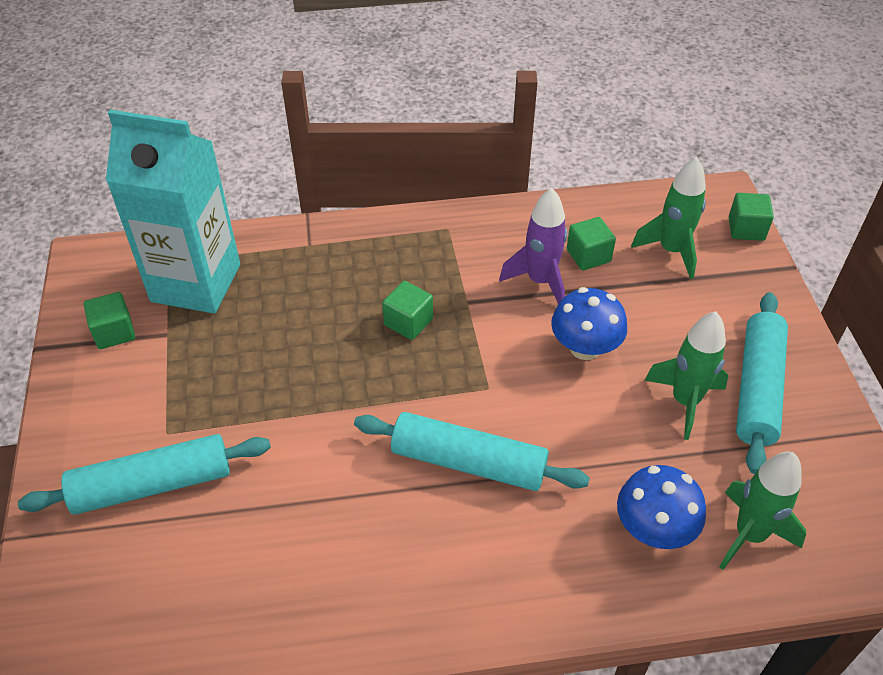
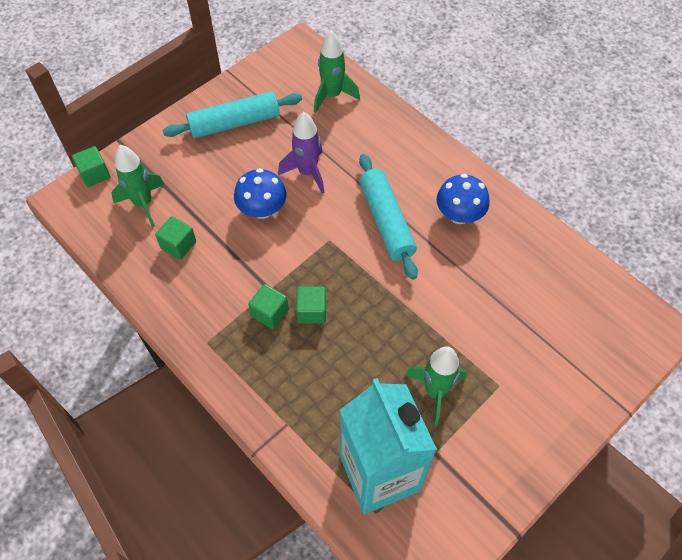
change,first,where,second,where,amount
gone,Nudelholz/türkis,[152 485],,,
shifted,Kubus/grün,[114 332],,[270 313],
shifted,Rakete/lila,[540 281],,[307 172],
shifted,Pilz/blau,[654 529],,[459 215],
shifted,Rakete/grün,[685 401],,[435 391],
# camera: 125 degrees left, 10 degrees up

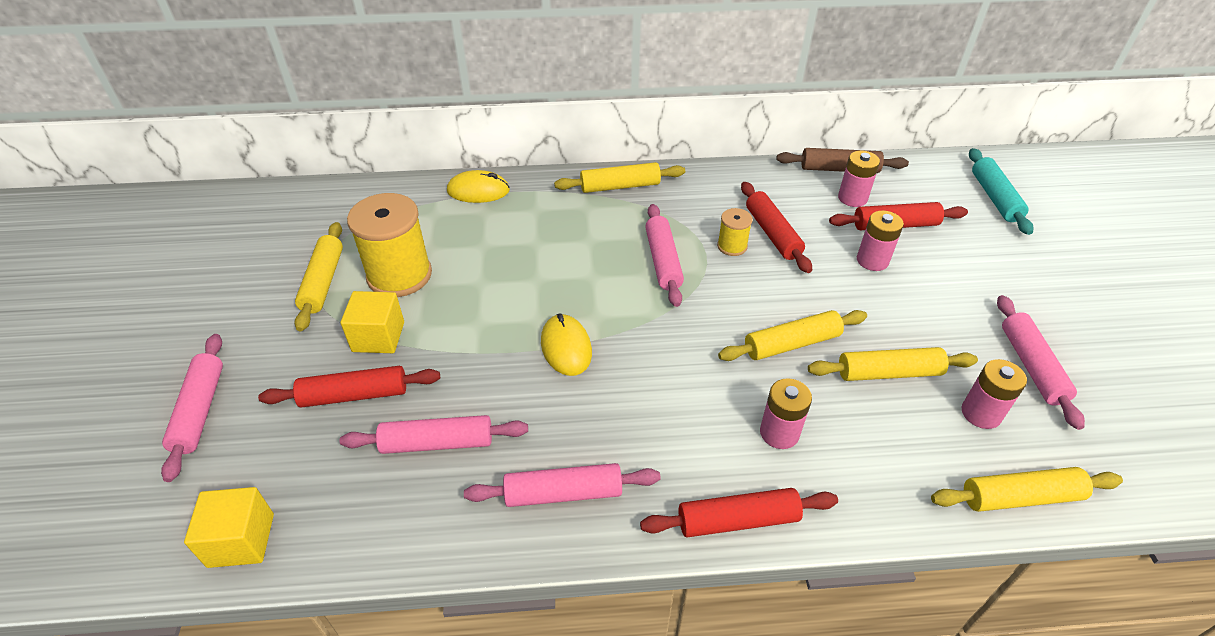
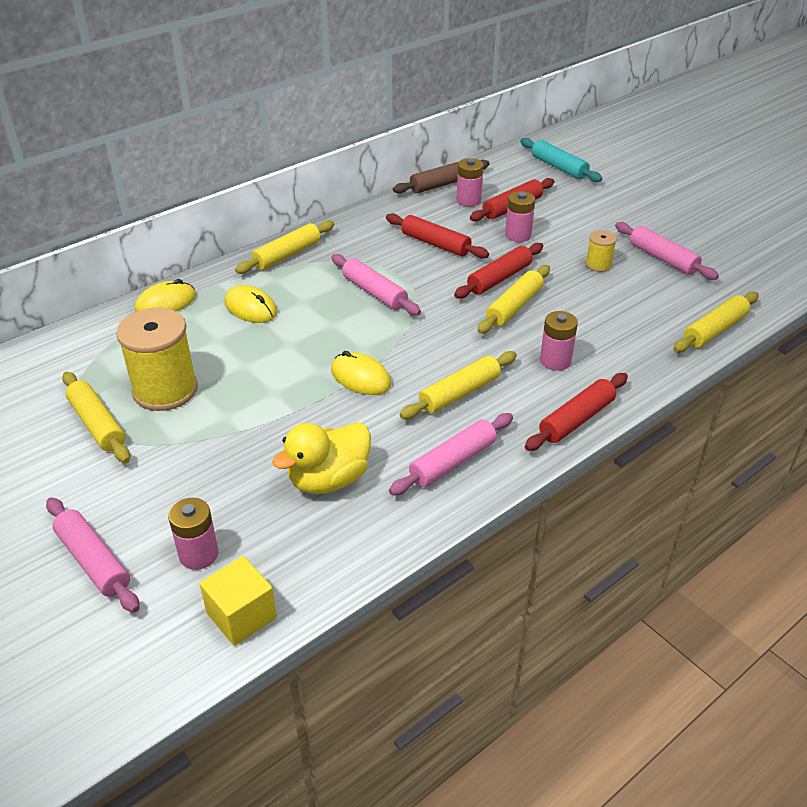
change,first,where,second,where,amount
shifted,Nudelholz/rot,[354 395],,[499 278],
swapped,Nudelholz/rosa,[437 443],Ente/gelb,[329 480],
gone,Kubus/gelb,[378 337],,,
shifted,Garnrolle/gelb,[732 246],,[598 265],
shifted,Nudelholz/gelb,[889 373],,[459 393],
shifted,Batterie/rosa,[981 413],,[198 554],
new,,,Computermaus/gelb,[251 308],
# camera: 35 degrees left, 5 degrees down

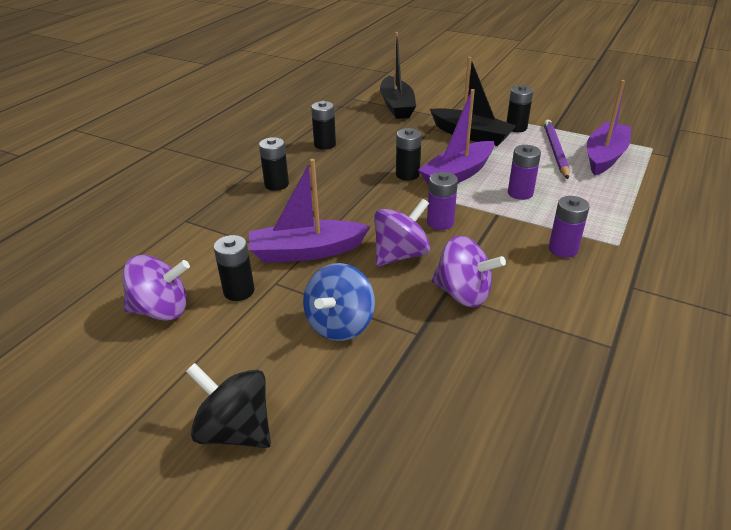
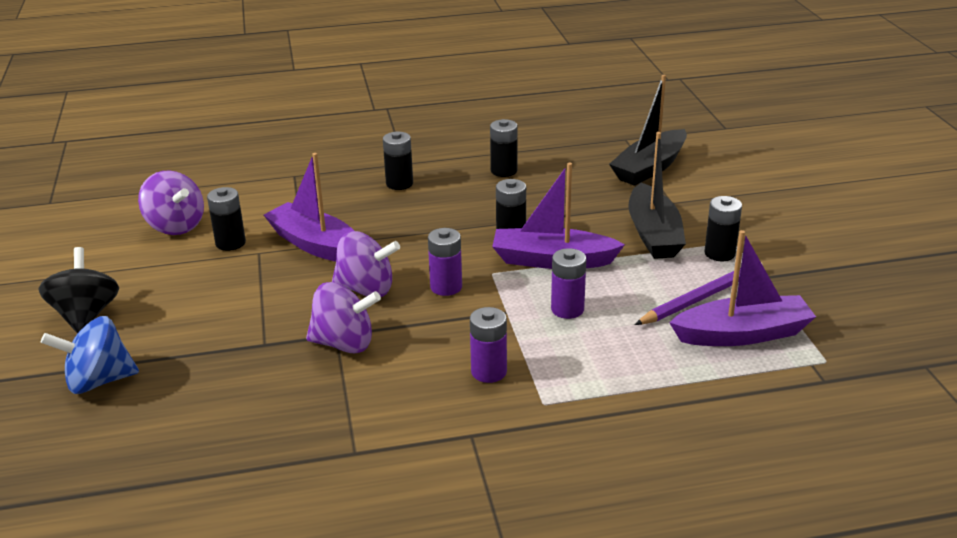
change,first,where,second,where,amount
shifted,Kreisel/blau,[340 324],,[98 381],
rotated,Kreisel/lila,[463 294],,[344 343],75 degrees counterclockwise
# camera: 50 degrees right, 5 degrees down

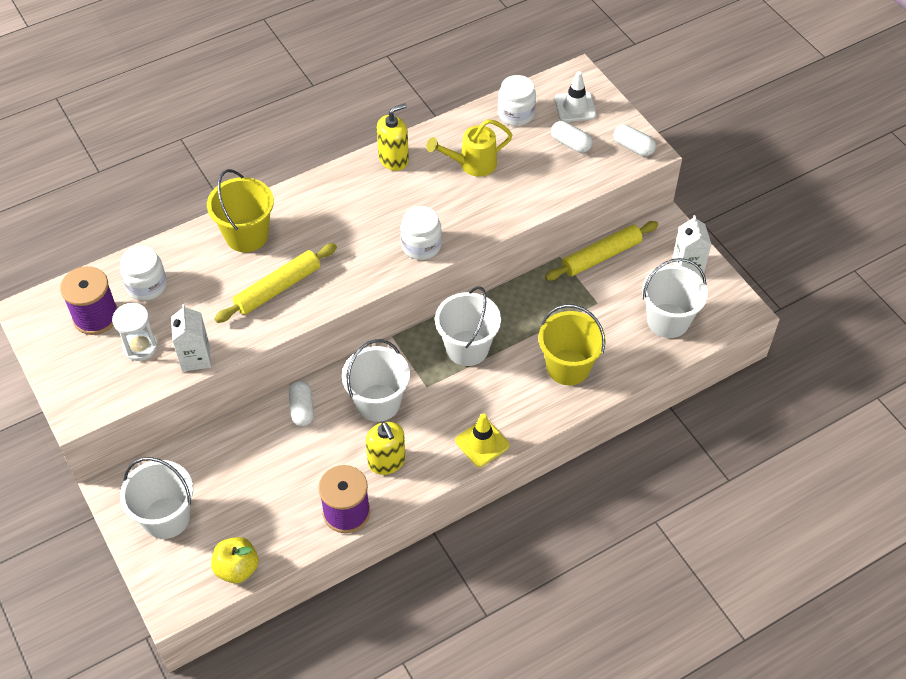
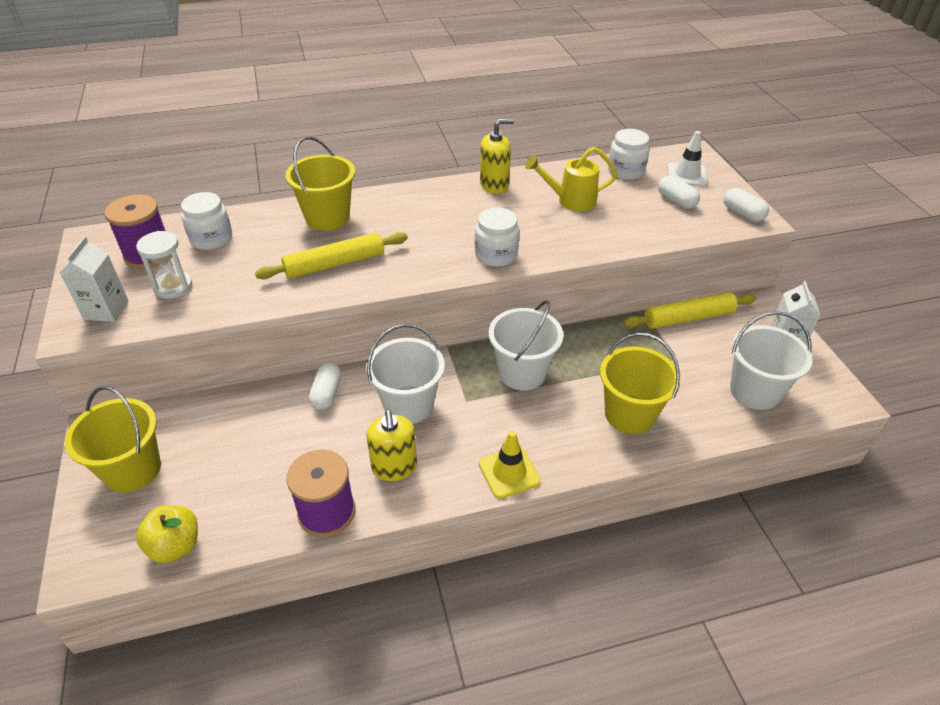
change,first,where,second,where,amount
repainted,Eimer/weiß,[166 517],Eimer/gelb,[133 470],
shifted,Getränkekarton/weiß,[195 358],,[106 310],
# camera: 15 degrees right, 10 degrees down

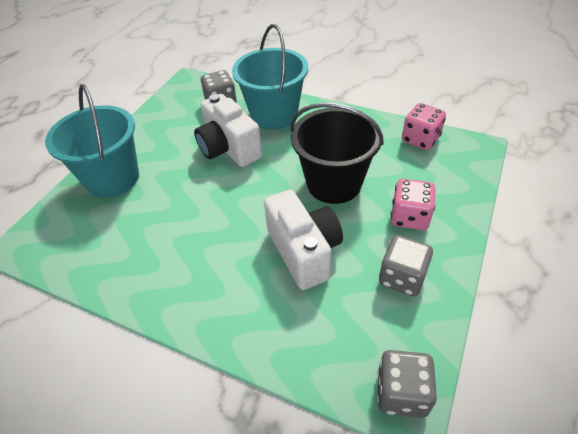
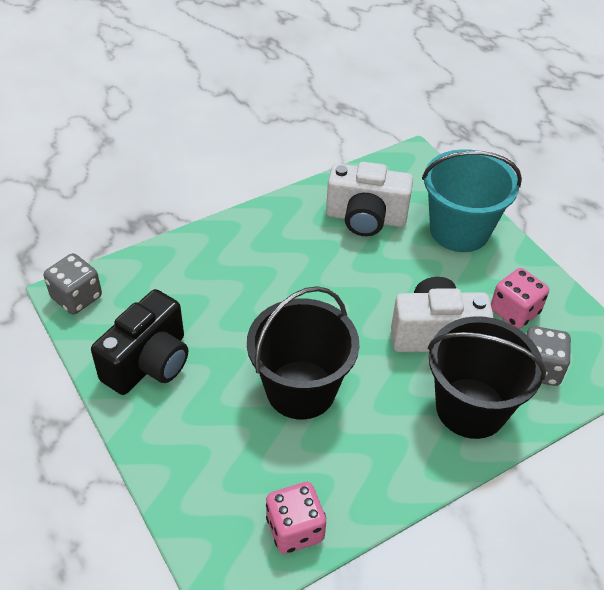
change,first,where,second,where,amount
repainted,Eimer/türkis,[274 115],Eimer/schwarz,[471 408],
shifted,Kamera/weiß,[304 251],,[365 218],
swapped,Spielwürfel/grau,[402 277],Kamera/schwarz,[149 363],
shifted,Spielwürfel/rosa,[409 217],,[514 311],
# camera: 120 degrees right, 0 degrees up

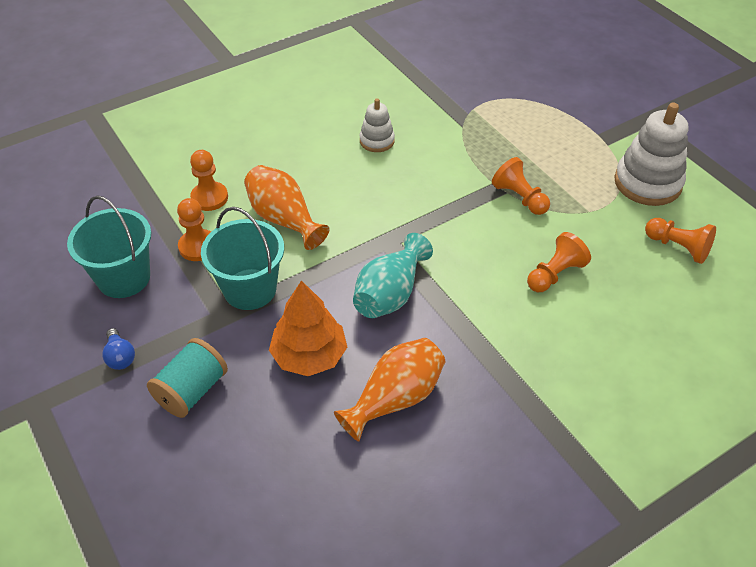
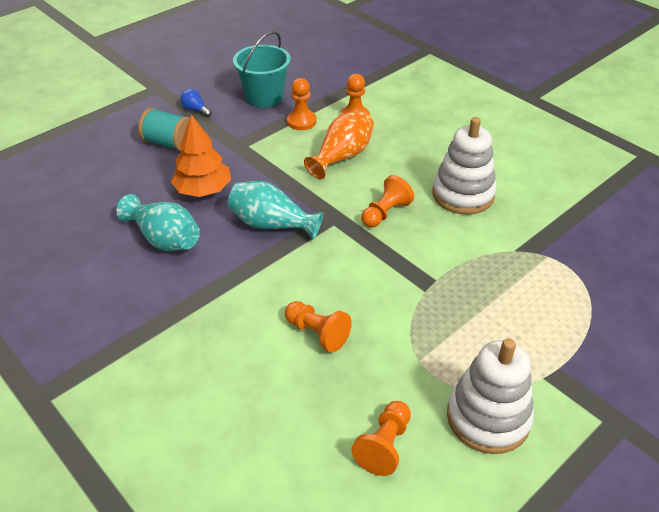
change,first,where,second,where,amount
rotated,Glühbirne/blau,[120 357],,[195 110],75 degrees clockwise
gone,Eimer/türkis,[250 289],,,
repainted,Vase/orange,[395 399],Vase/türkis,[164 239],
scaled,Stapelspielzeug/weiß,[377 141],,[463 194],x1.81
shifted,Bauer/orange,[519 198],,[385 213],
# camera: 80 degrees right, 5 degrees down

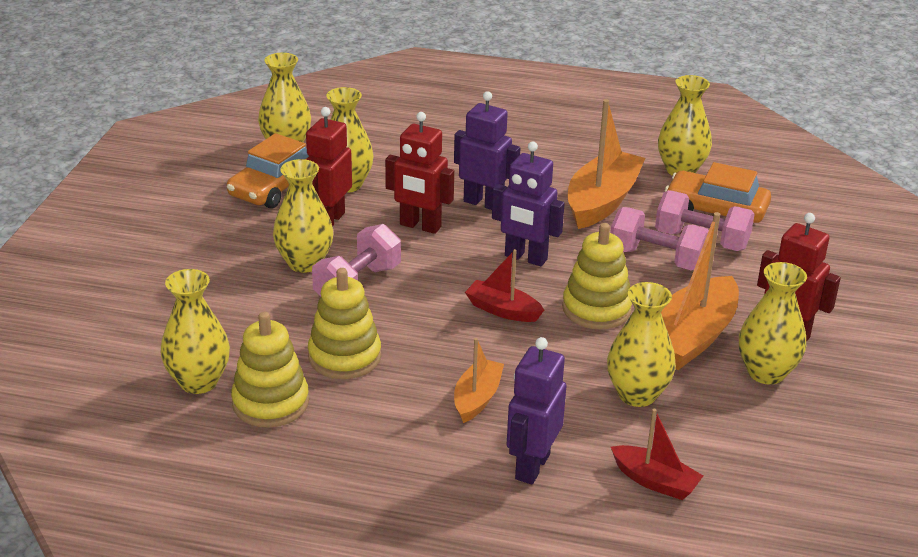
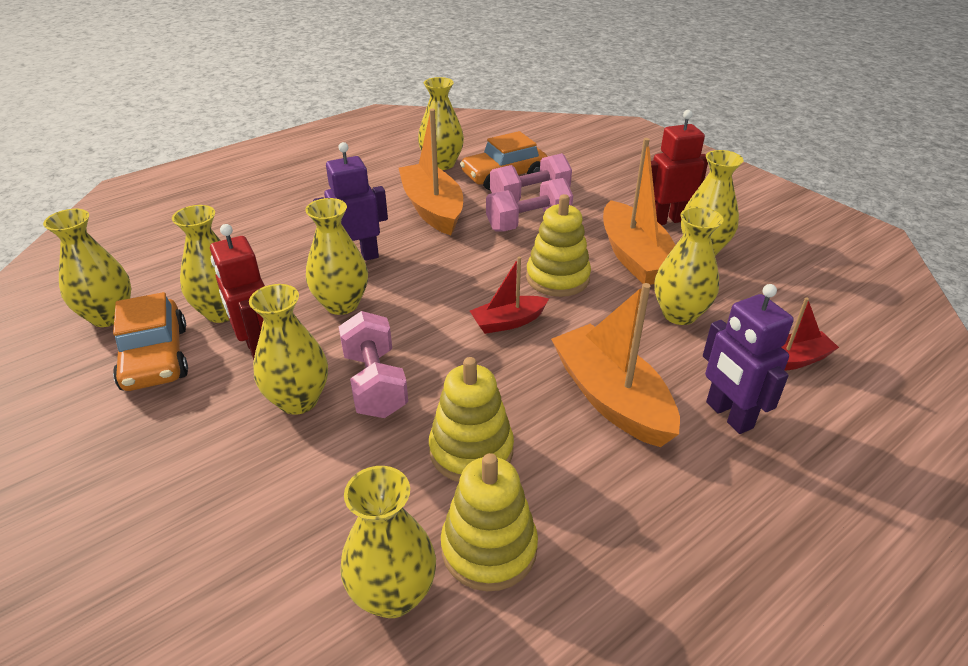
change,first,where,second,where,amount
swapped,Roboter/rot,[420 226],Vase/gelb,[341 304],
scaled,Boot/orange,[477 398],,[611 398],x1.79
gone,Roboter/lila,[525 258],,,
# camera: 50 degrees left, 5 degrees up

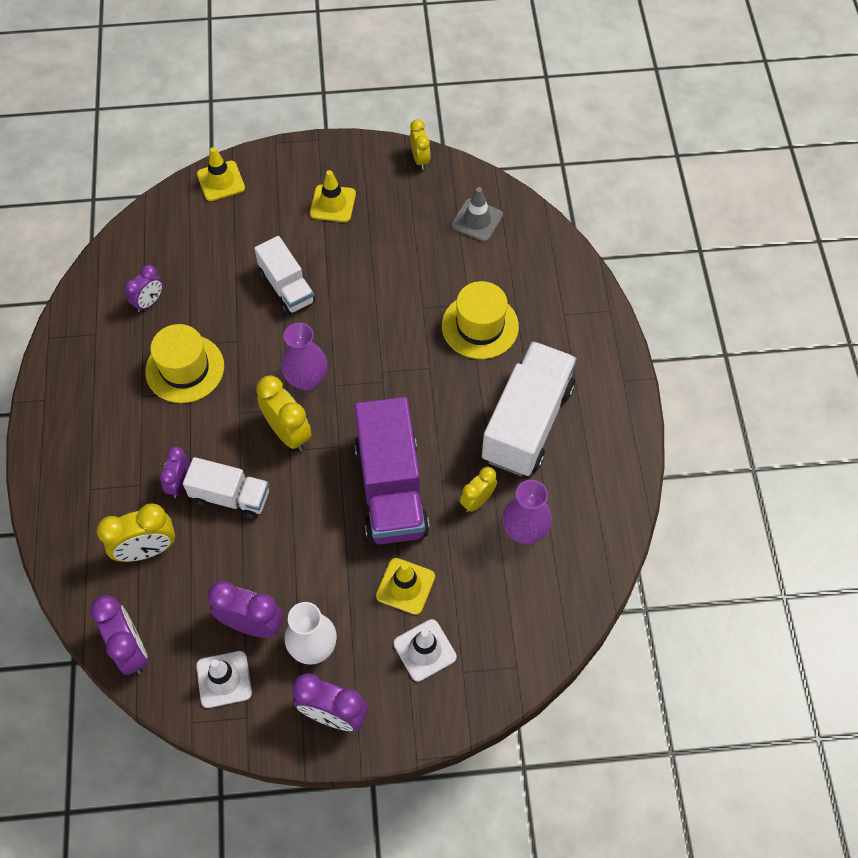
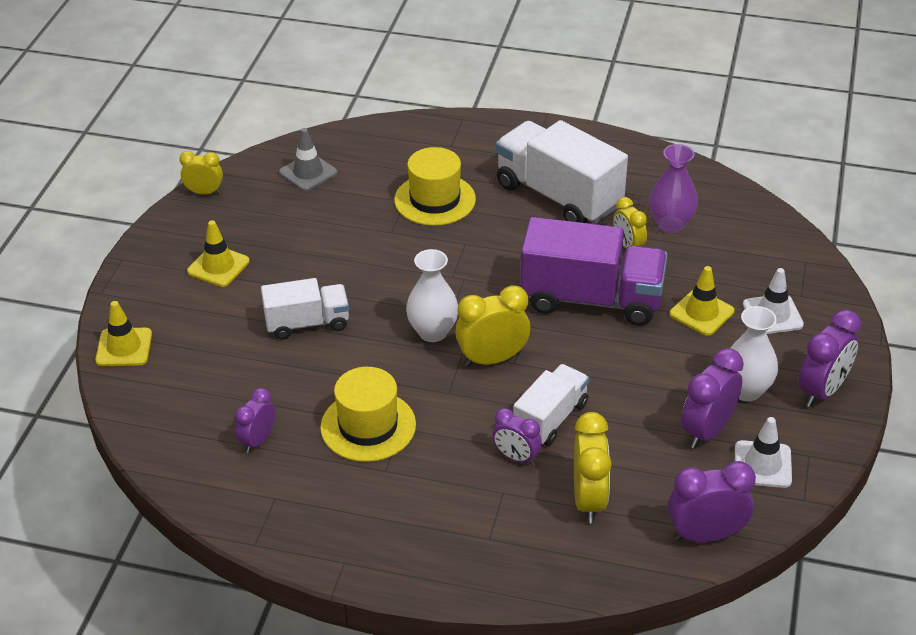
change,first,where,second,where,amount
rotated,Wecker/lila,[149 302],,[258 440],120 degrees counterclockwise
repainted,Vase/lila,[306 379],Vase/weiß,[433 332],
# camera: 70 degrees left, 20 degrees down

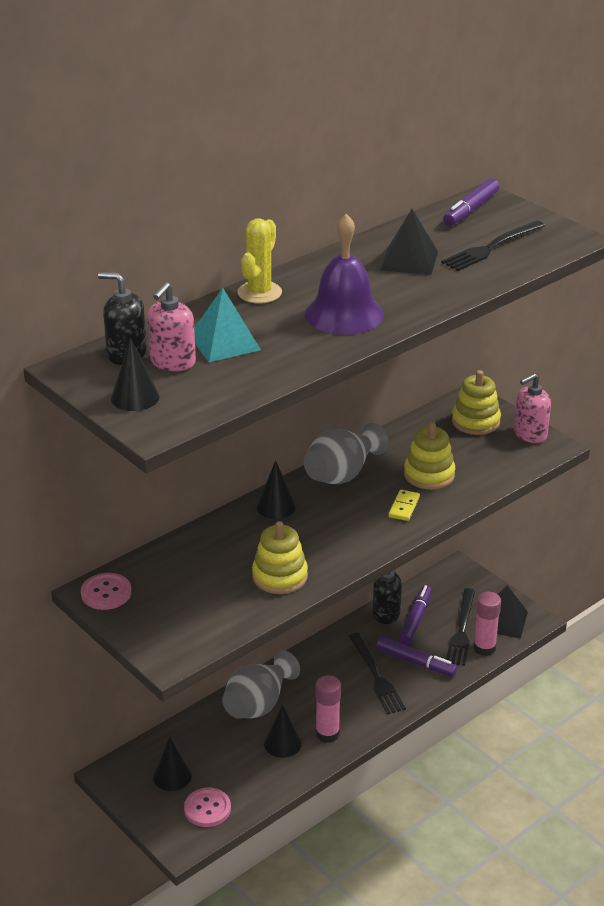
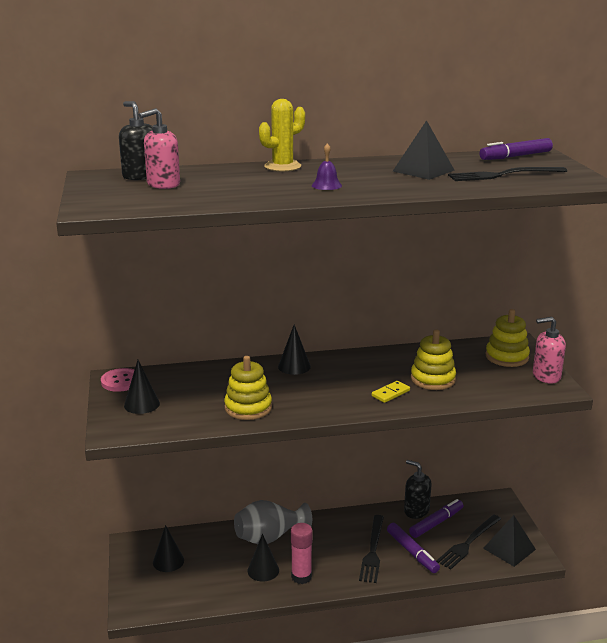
change,first,where,second,where,amount
shifted,Kegel/schwarz,[135 397],,[142 404],
gone,Knopf/rosa,[207 808],,,
gone,Pyramide/türkis,[224 342],,,
gone,Vase/grau,[342 474],,,
scaled,Glocke/lila,[344 314],,[326 185],x0.44
gone,Klebestift/rosa,[484 648],,,
# camera: 30 degrees right, 10 degrees down

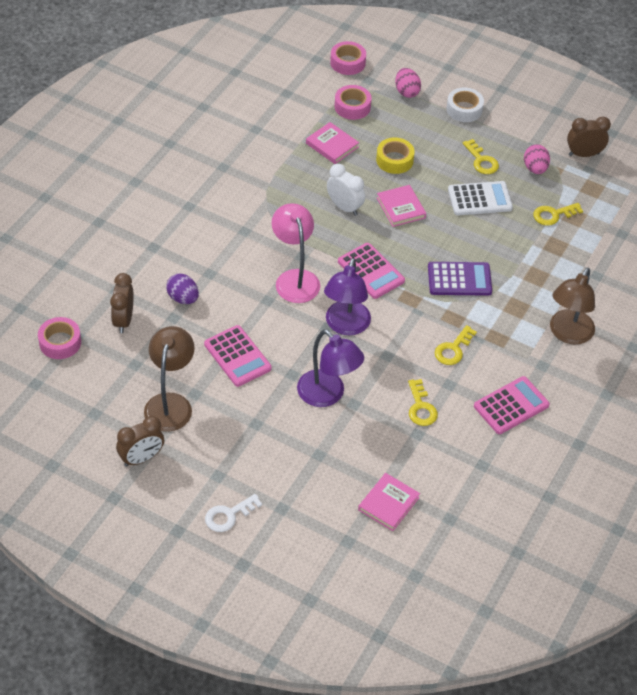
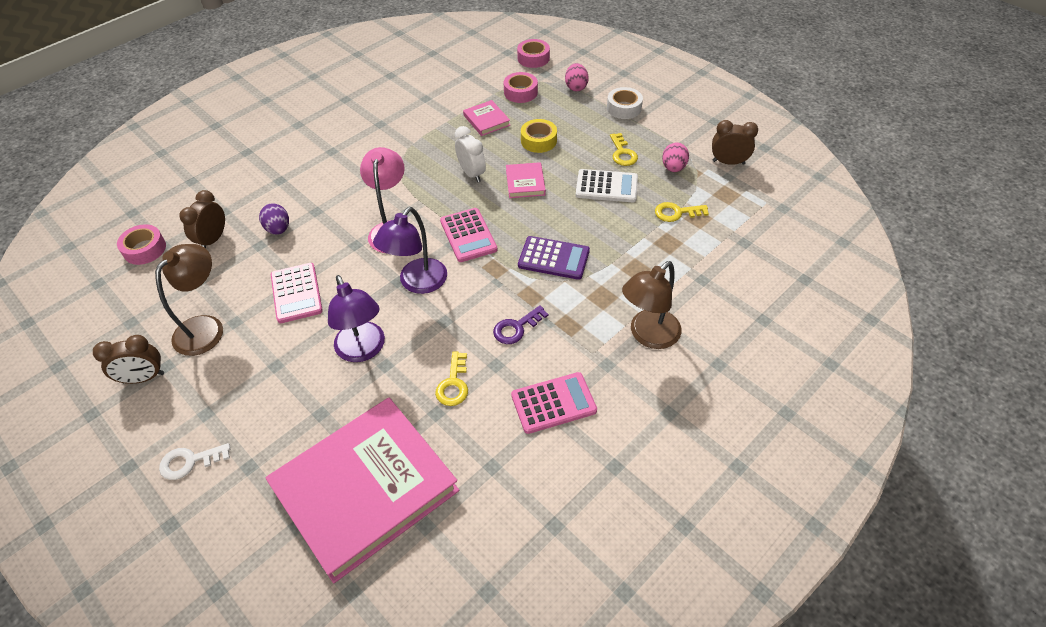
change,first,where,second,where,amount
scaled,Buch/rosa,[388 504],,[365 489],x2.50
repainted,Schlüssel/gelb,[453 349],Schlüssel/lila,[516 328],
# camera: 20 degrees right, 0 degrees up

